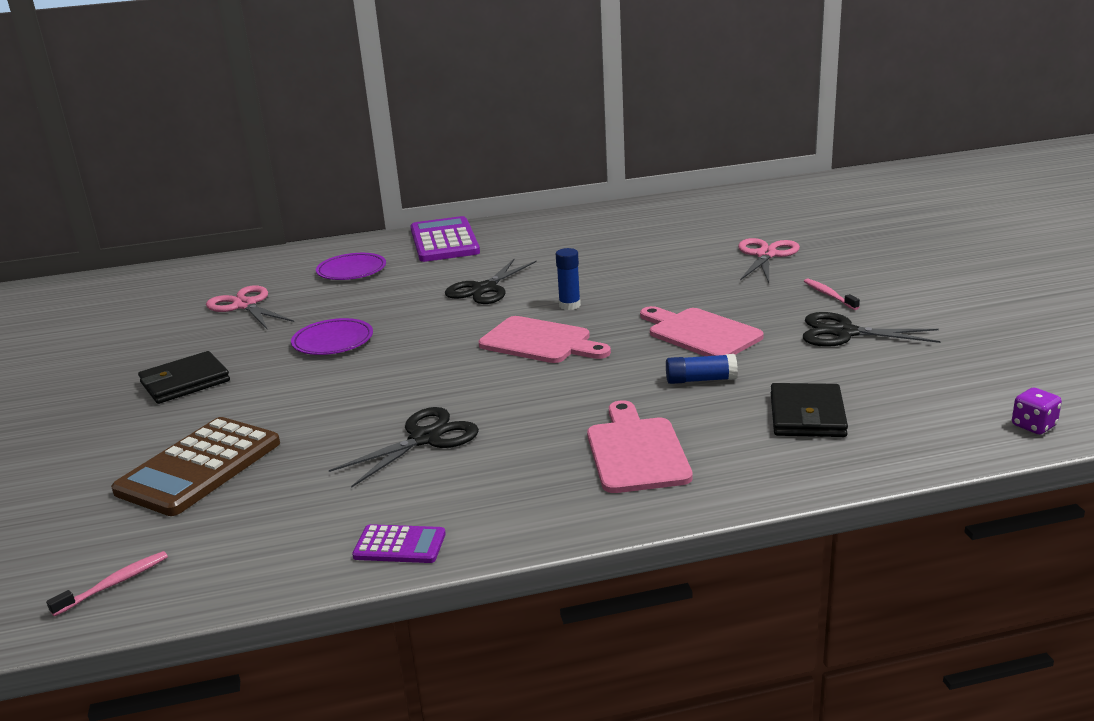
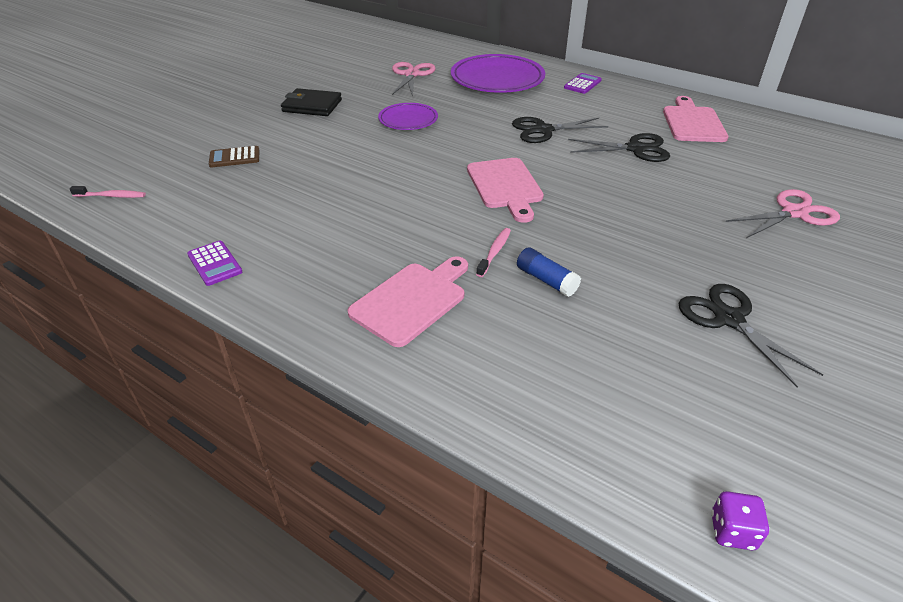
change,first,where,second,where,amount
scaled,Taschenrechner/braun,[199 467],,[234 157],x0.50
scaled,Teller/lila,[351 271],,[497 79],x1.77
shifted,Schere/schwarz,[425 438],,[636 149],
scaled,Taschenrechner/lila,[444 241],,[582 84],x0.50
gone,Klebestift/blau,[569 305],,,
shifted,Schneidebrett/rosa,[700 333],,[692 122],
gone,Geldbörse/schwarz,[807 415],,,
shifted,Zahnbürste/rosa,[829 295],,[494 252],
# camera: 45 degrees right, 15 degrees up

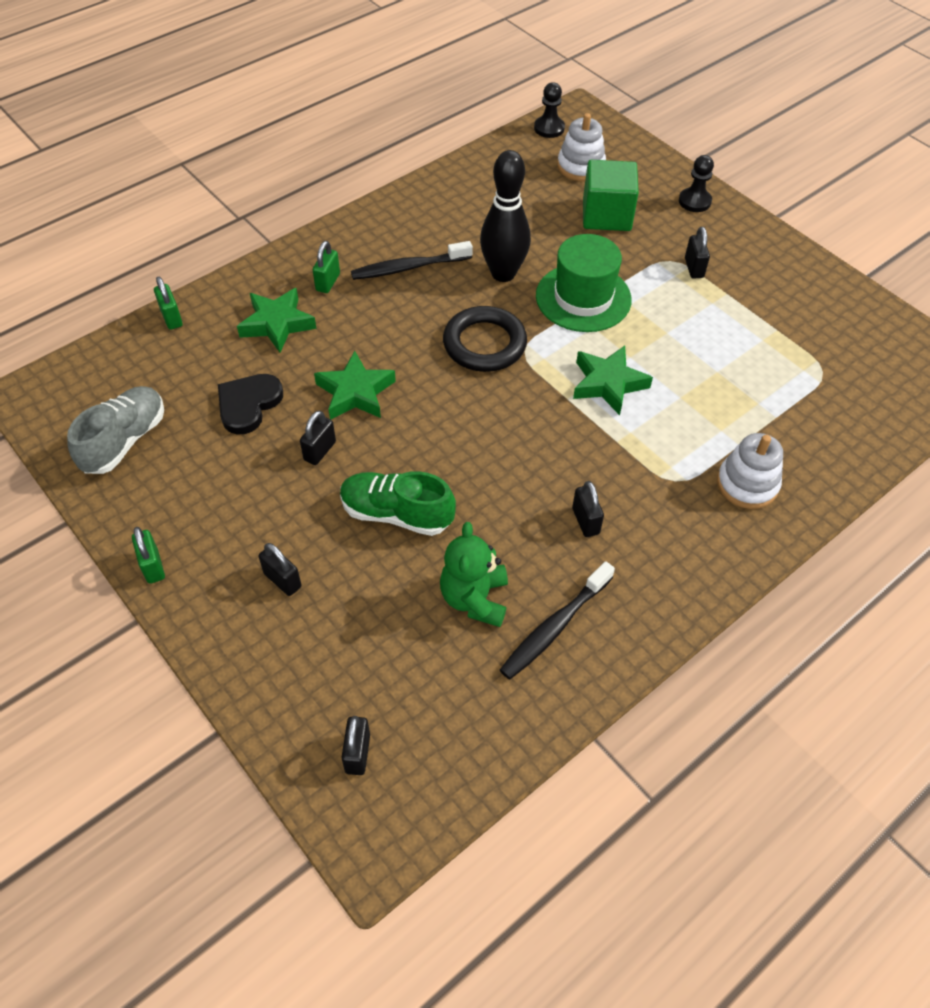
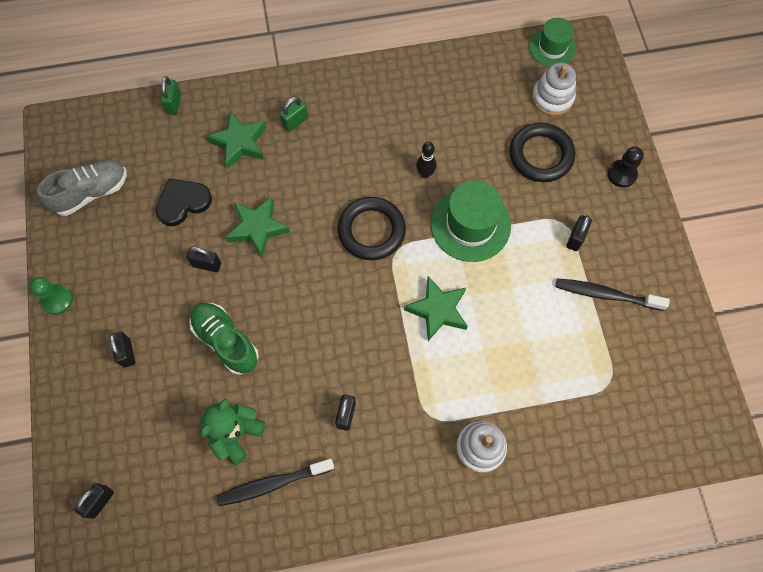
change,first,where,second,where,amount
swapped,Vorhängeschloss/grün,[153 566],Bauer/grün,[57 300],
rotated,Vorhängeschloss/schwarz,[320 451],,[206 264],45 degrees clockwise
shifted,Zahnbürste/schwarz,[408 267],,[606 294],
scaled,Bowlingkegel/schwarz,[503 273],,[425 174],x0.49
swapped,Bauer/schwarz,[549 128],Hut/grün,[552 48],
swapped,Kubus/grün,[606 215],Ring/schwarz,[541 155],
# camera: 30 degrees right, 15 degrees up

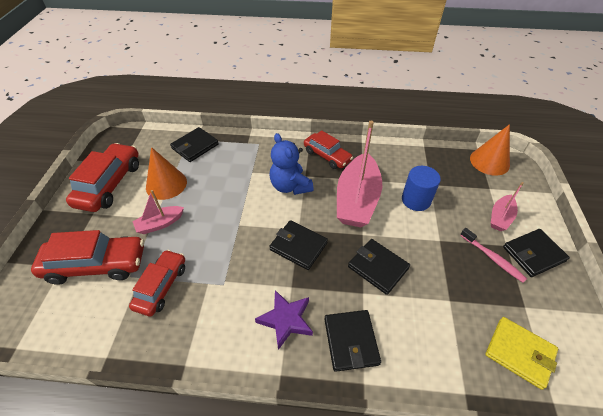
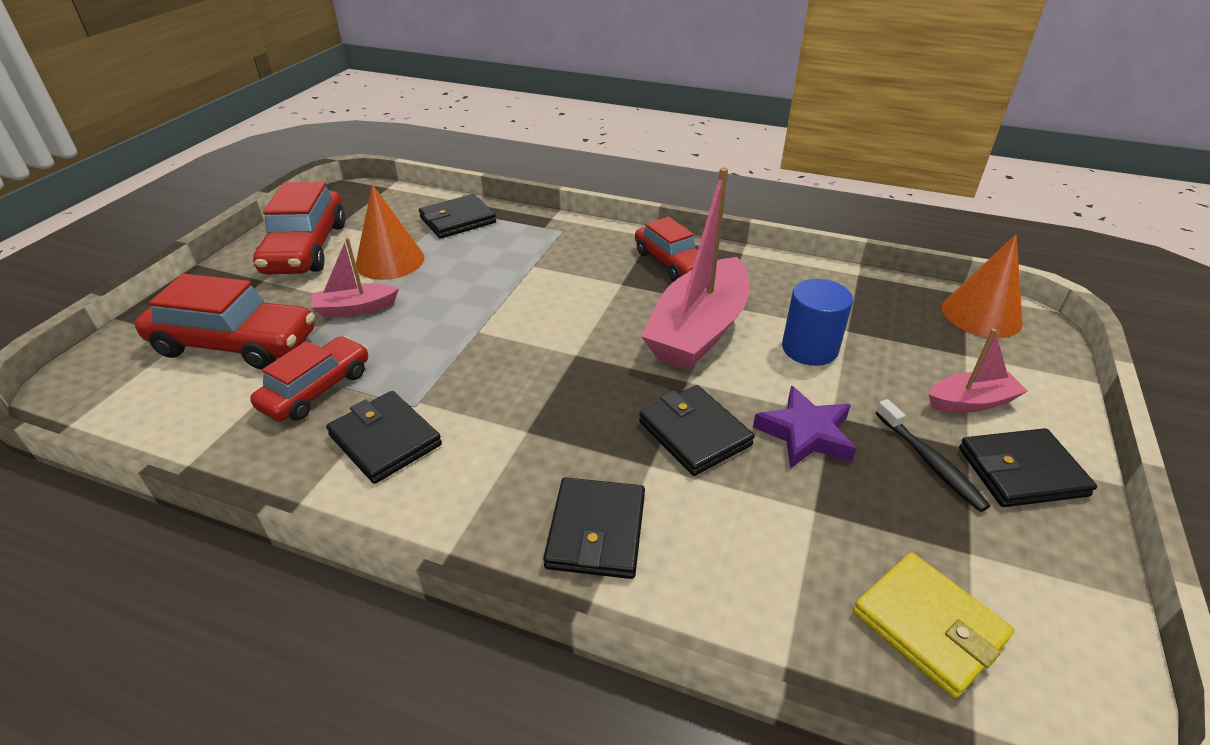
change,first,where,second,where,amount
rotated,Auto/rot,[109 184],,[306 248],150 degrees clockwise
shifted,Stern/lila,[286 320],,[805 433],
shifted,Geldbörse/schwarz,[298 246],,[385 440],
gone,Teddybär/blau,[290 186],,,
repainted,Zahnbürste/rosa,[493 258],Zahnbürste/schwarz,[930 462],
rotated,Boot/rosa,[500 217],,[971 402],150 degrees counterclockwise
# camera: 15 degrees right, 10 degrees down

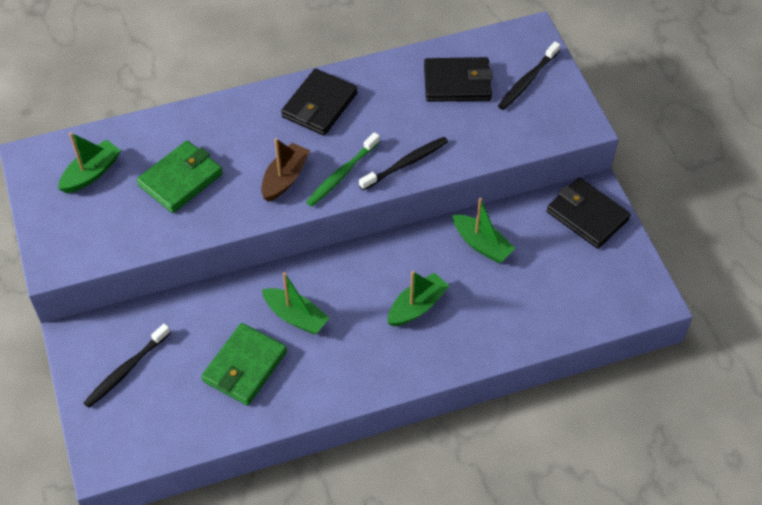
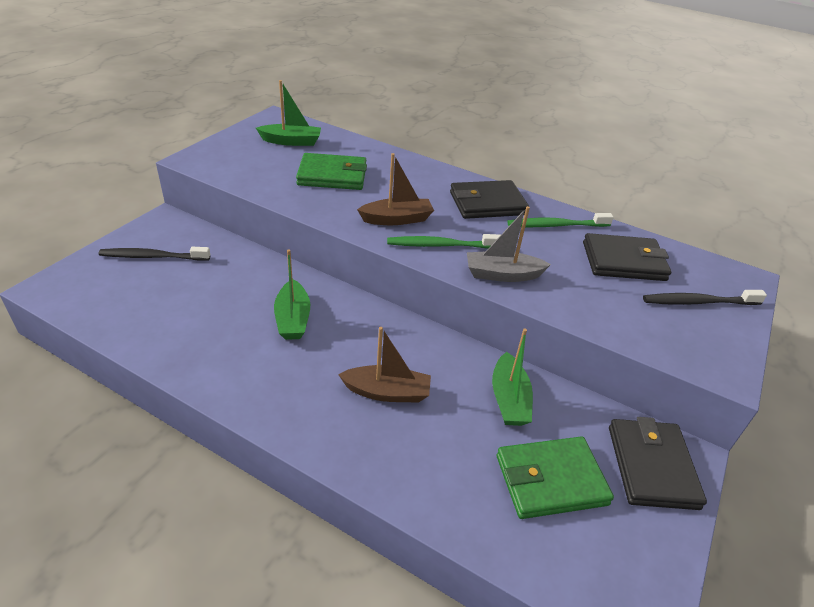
change,first,where,second,where,amount
shifted,Geldbörse/grün,[245 366],,[551 480],
swapped,Zahnbürste/schwarz,[406 163],Boot/grau,[502 274],
repainted,Boot/grün,[417 306],Boot/braun,[387 392],
rotated,Geldbörse/schwarz,[457 83],,[623 261],45 degrees counterclockwise
new,,,Zahnbürste/grün,[556 225],
# camera: 45 degrees right, 15 degrees down

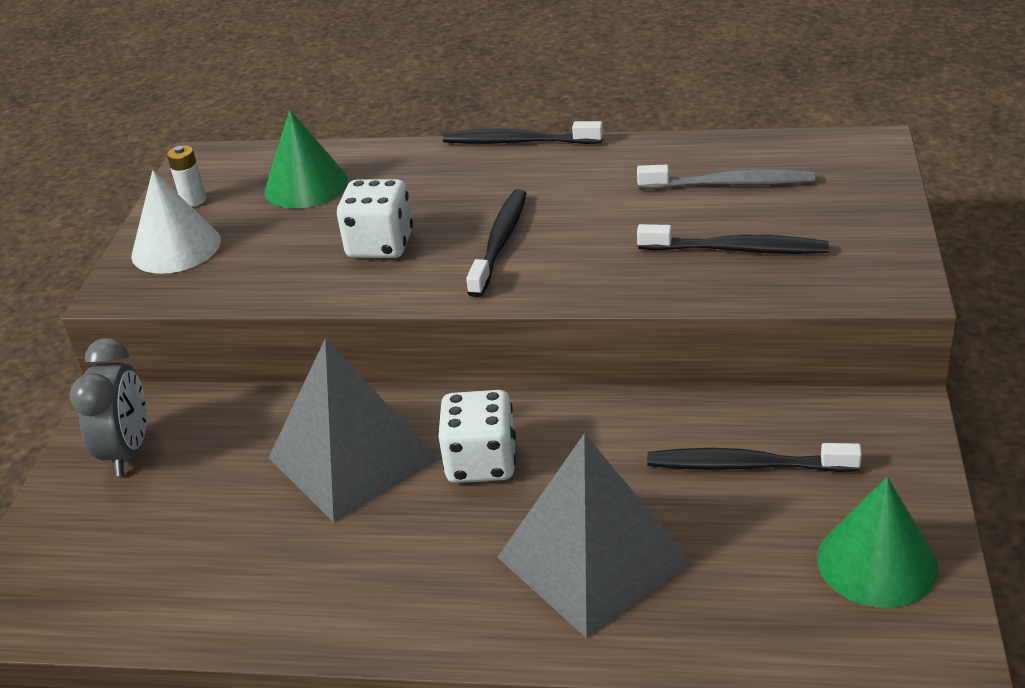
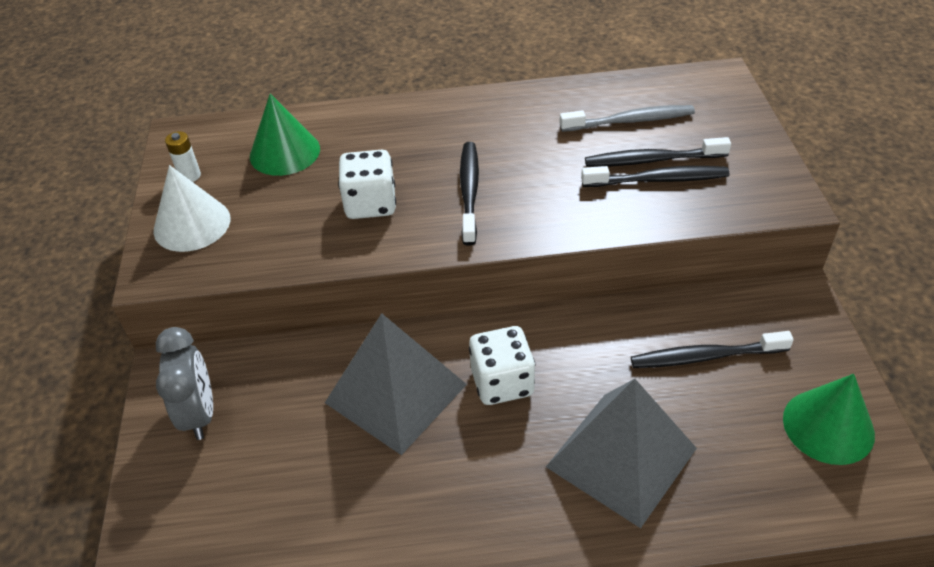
change,first,where,second,where,amount
shifted,Zahnbürste/schwarz,[518 142],,[652 160],
# camera: 15 degrees left, 10 degrees up

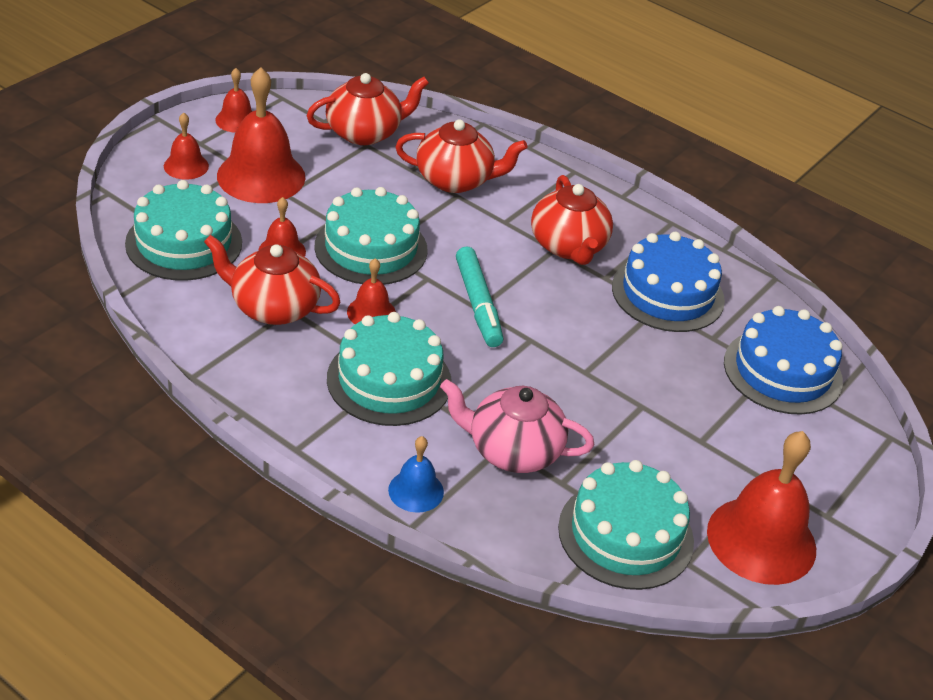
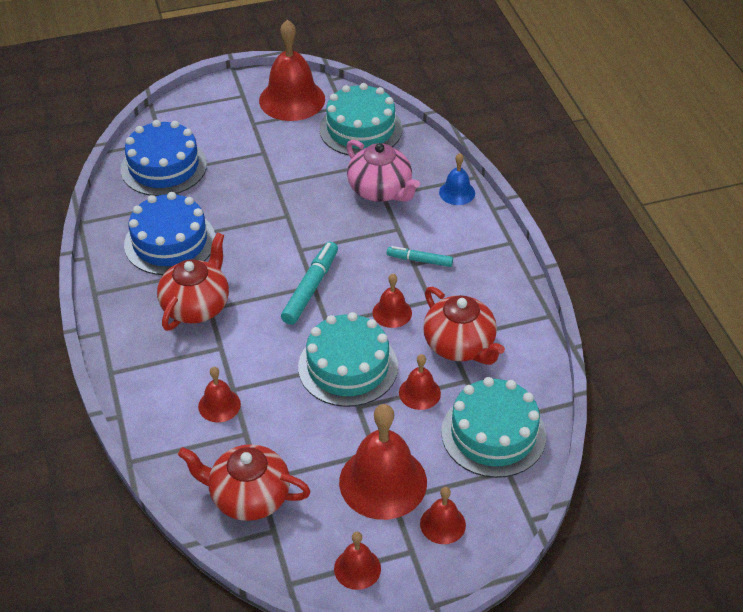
change,first,where,second,where,amount
swapped,Kuchen/türkis,[389 380],Filzstift/türkis,[419 260],
swapped,Teekanne/rot,[455 180],Glocke/rot,[219 405],
# camera: 140 degrees left, 5 degrees up

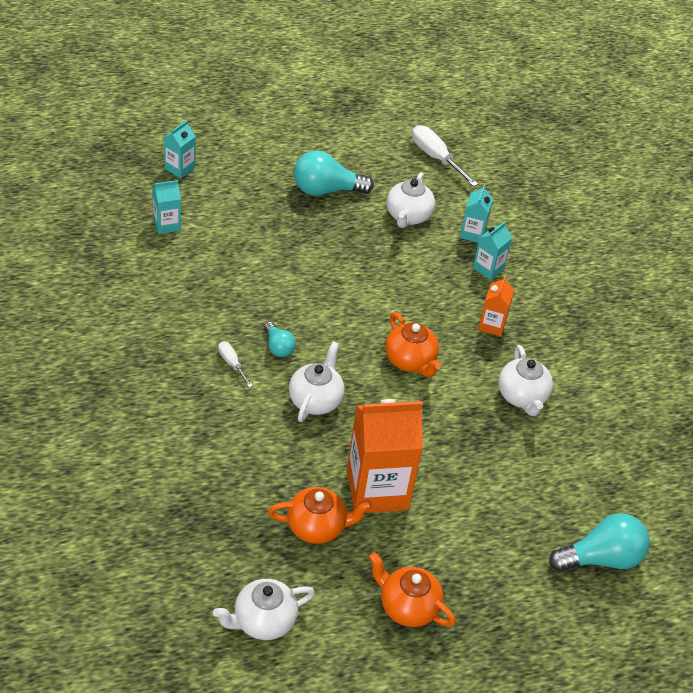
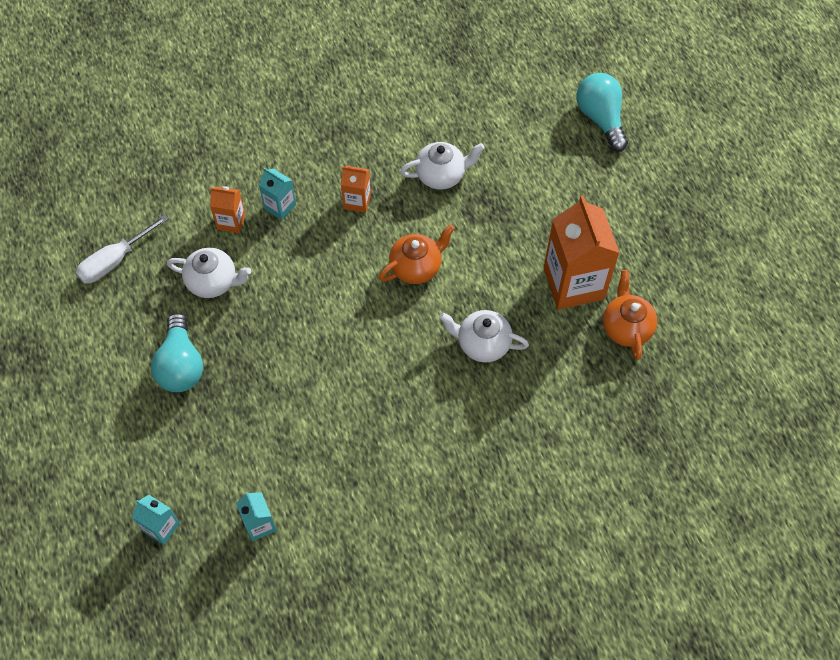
change,first,where,second,where,amount
gone,Teekanne/weiß,[263 621],,,
gone,Schraubenzieher/weiß,[232 364],,,
gone,Glühbirne/türkis,[278 347],,,
gone,Teekanne/orange,[407 607],,,
repainted,Getränkekarton/türkis,[472 233],Getränkekarton/orange,[231 221],
# camera: 90 degrees left, 15 degrees up

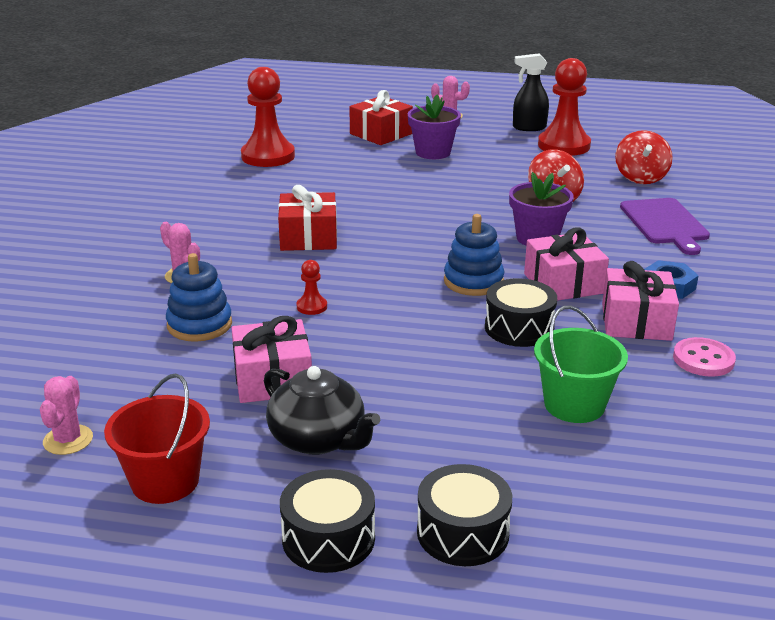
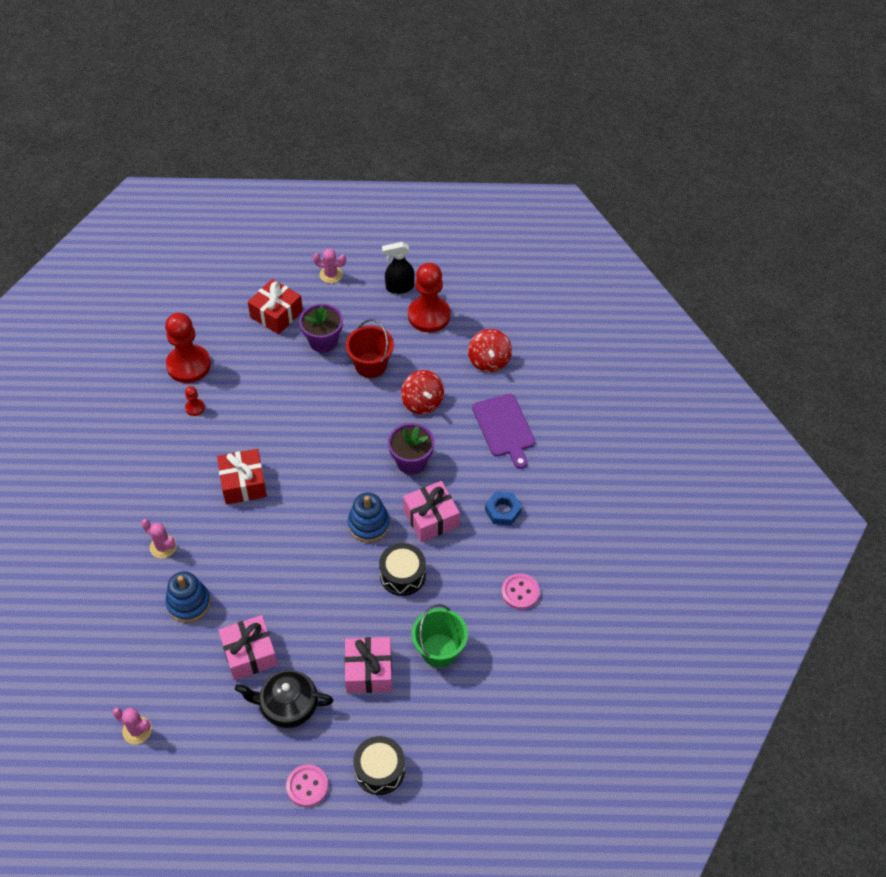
change,first,where,second,where,amount
rotated,Kaktus/rosa,[68 440],,[137 730],60 degrees counterclockwise
shifted,Eimer/rot,[165 481],,[370 365],
rotated,Teekanne/schwarz,[318 439],,[288 706],150 degrees clockwise
swapped,Trommel/schwarz,[328 538],Knopf/rosa,[307 786],
shifted,Bauer/rot,[312 307],,[195 408],
shifted,Geschenk/rosa,[636 321],,[369 671],
# camera: 10 degrees left, 25 degrees up

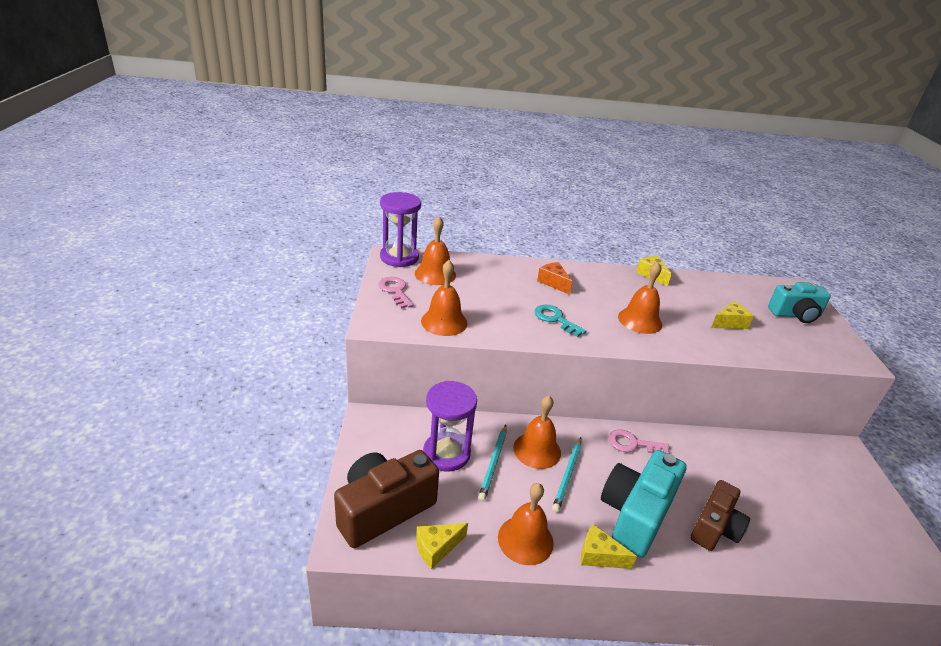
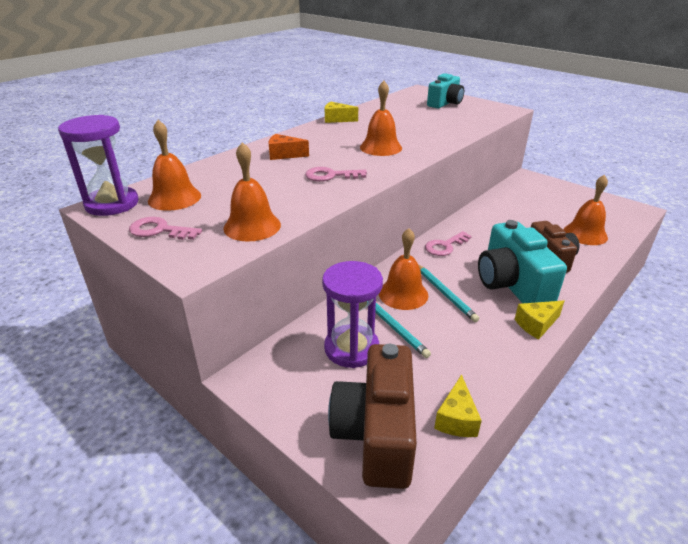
change,first,where,second,where,amount
shifted,Glocke/orange,[525 539],,[585 234],
repainted,Schlüssel/türkis,[555 319],Schlüssel/rosa,[330 176],
gone,Käse/gelb,[729 323],,,
# camera: 45 degrees left, 0 degrees up

